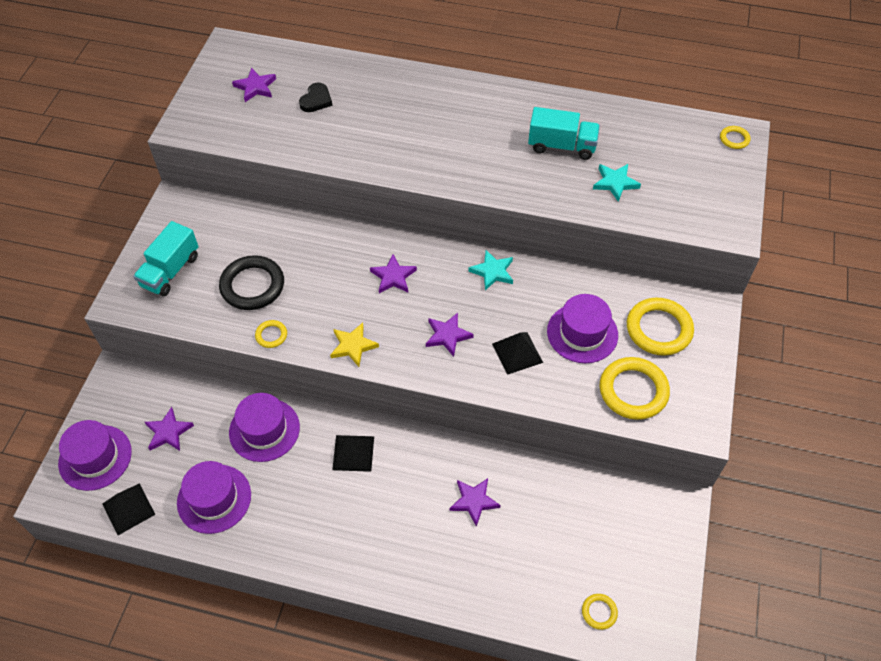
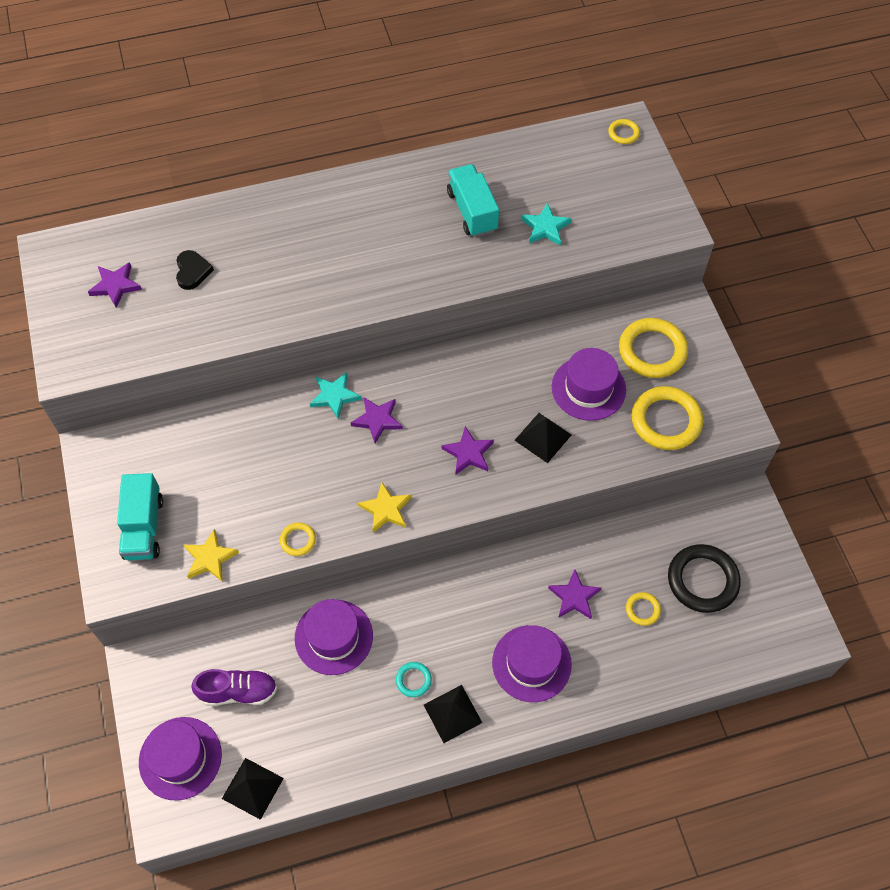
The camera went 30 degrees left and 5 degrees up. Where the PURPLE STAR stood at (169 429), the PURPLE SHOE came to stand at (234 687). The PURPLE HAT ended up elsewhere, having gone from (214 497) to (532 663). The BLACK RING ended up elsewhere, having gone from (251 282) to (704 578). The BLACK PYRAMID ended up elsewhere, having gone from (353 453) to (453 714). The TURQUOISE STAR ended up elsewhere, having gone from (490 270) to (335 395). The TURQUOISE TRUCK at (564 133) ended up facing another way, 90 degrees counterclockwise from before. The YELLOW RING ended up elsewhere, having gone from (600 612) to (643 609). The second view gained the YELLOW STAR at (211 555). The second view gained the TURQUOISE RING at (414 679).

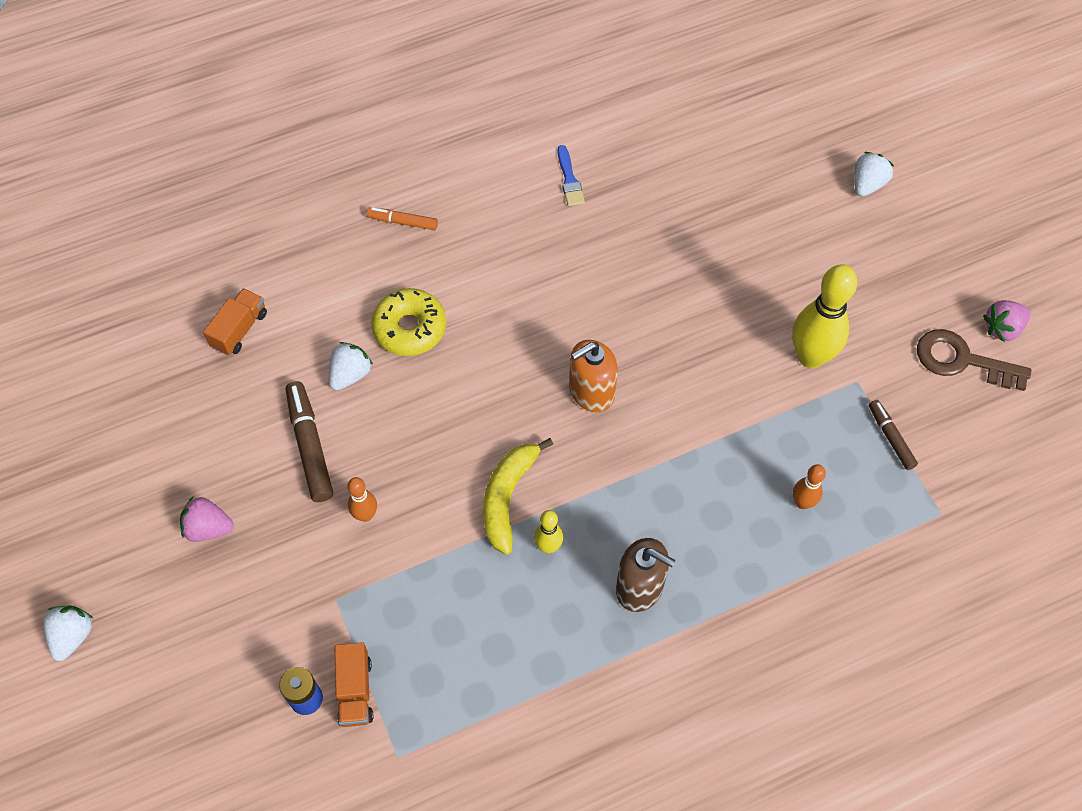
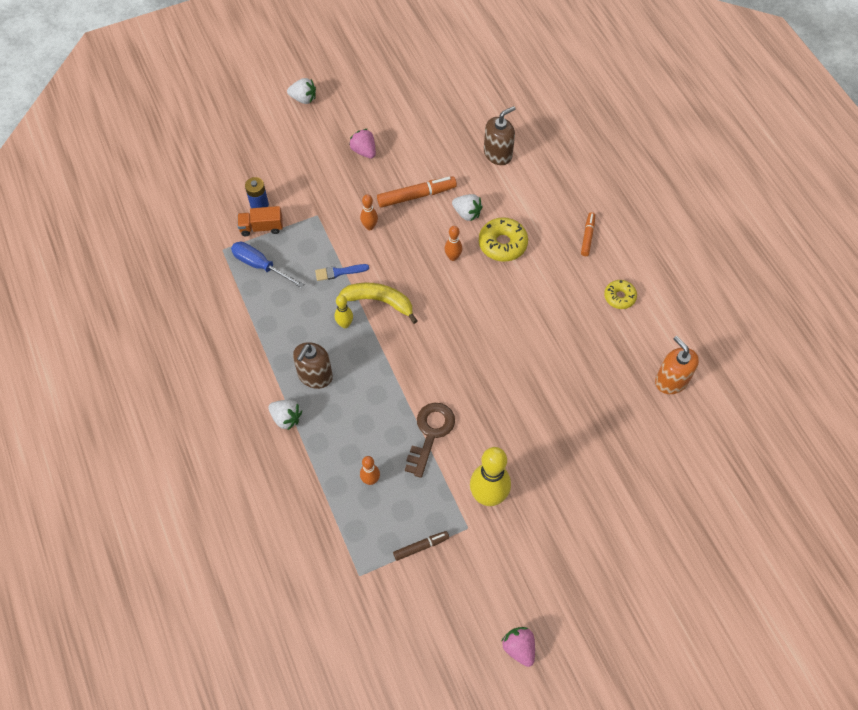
The camera went 90 degrees right and 0 degrees up. The PINK STRAWBERRY at (207 519) ended up facing another way, 45 degrees counterclockwise from before. Where the ORANGE TRUCK stood at (235 322), the BROWN SOAP DISPENSER came to stand at (500 135). What was the BROWN MARKER at (309 441) turned into the ORANGE MARKER at (417 192). The BLUE BRUSH ended up elsewhere, having gone from (571 175) to (342 272). The ORANGE SOAP DISPENSER ended up elsewhere, having gone from (593 376) to (677 365). The WHITE STRAWBERRY ended up elsewhere, having gone from (874 174) to (285 415). The BROWN KEY ended up elsewhere, having gone from (974 360) to (430 440). The second view gained the BLUE SCREWDRIVER at (267 265). The second view gained the ORANGE BOWLING PIN at (453 243). The second view gained the YELLOW DONUT at (620 294).

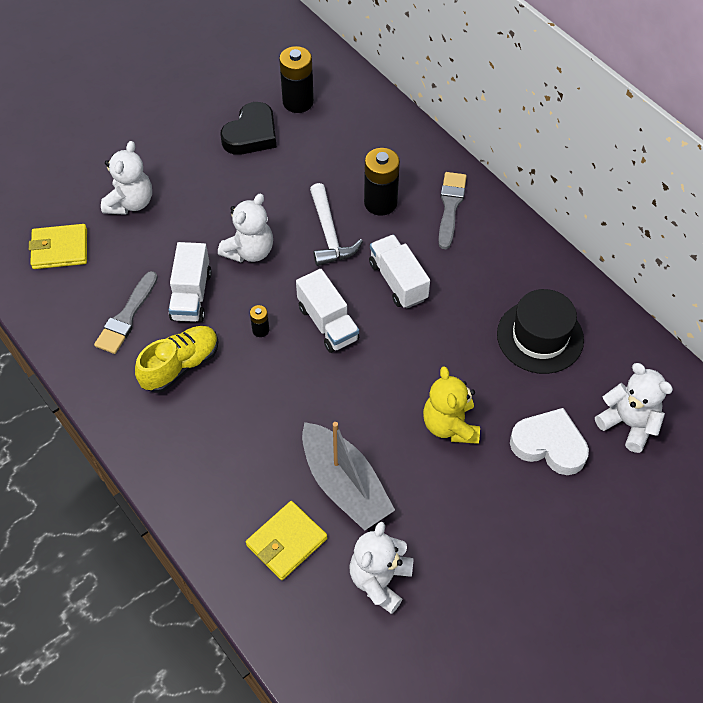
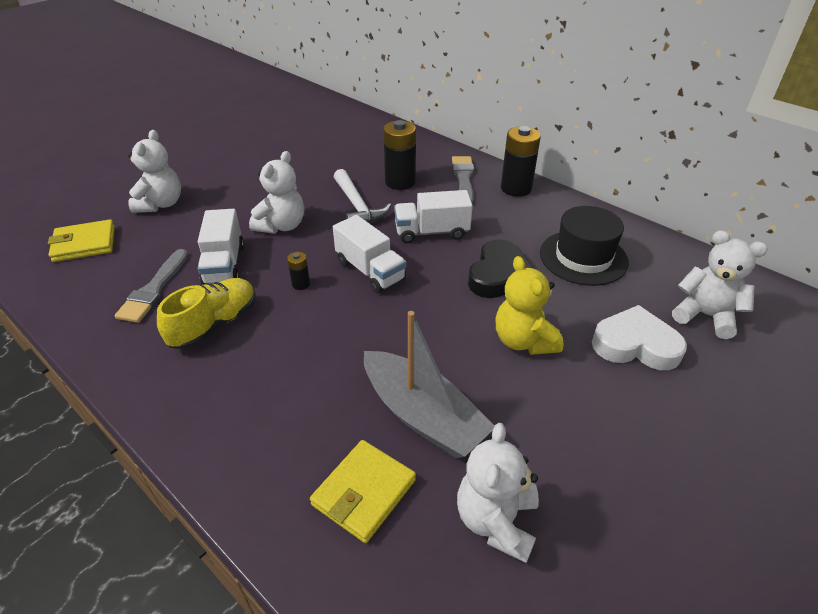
The camera went 10 degrees left and 15 degrees down. The BLACK HEART ended up elsewhere, having gone from (248 128) to (501 268). The BLACK BATTERY ended up elsewhere, having gone from (296 79) to (521 161). The WHITE TRUCK at (399 271) ended up facing another way, 60 degrees counterclockwise from before.

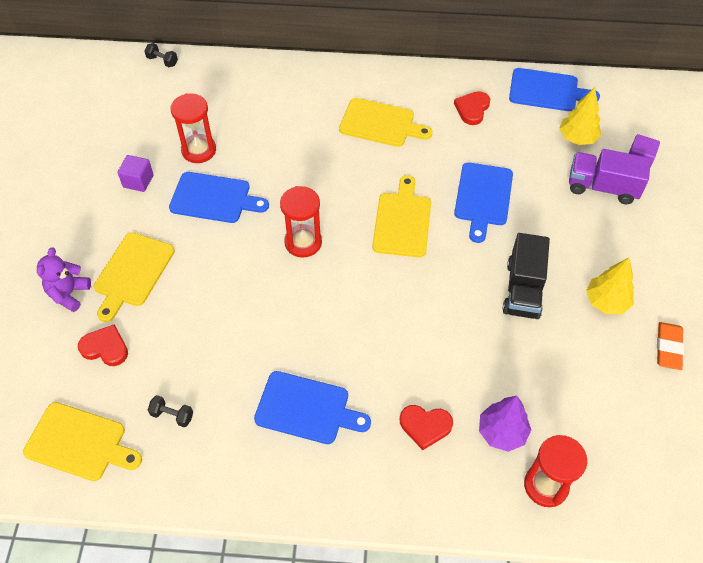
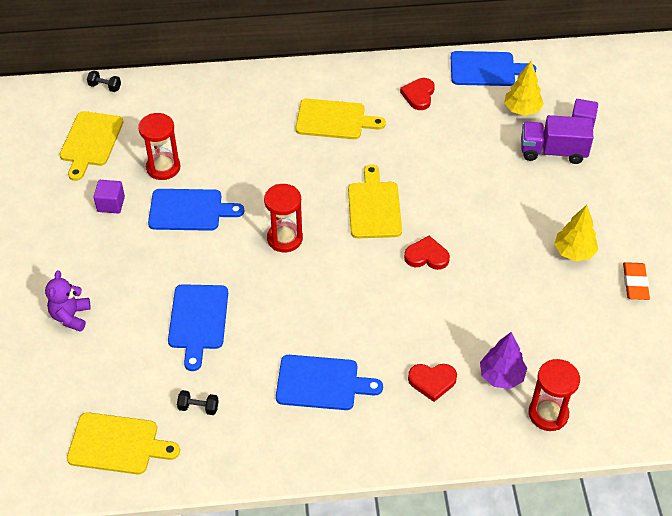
The camera went 10 degrees left and 5 degrees down. The RED HEART ended up elsewhere, having gone from (103 345) to (427 253). The YELLOW CUTTING BOARD ended up elsewhere, having gone from (134 277) to (91 146). The BLUE CUTTING BOARD ended up elsewhere, having gone from (483 202) to (198 327). The second view lost the BLACK TRUCK at (526 276).

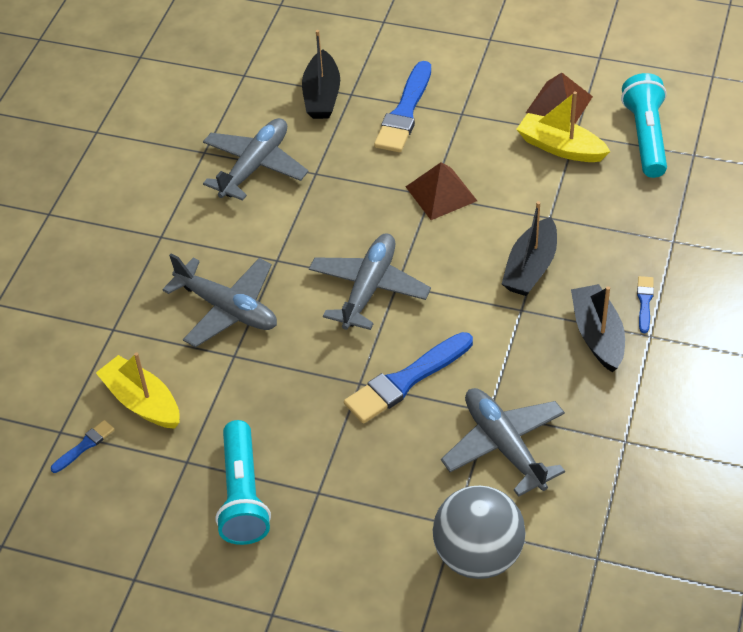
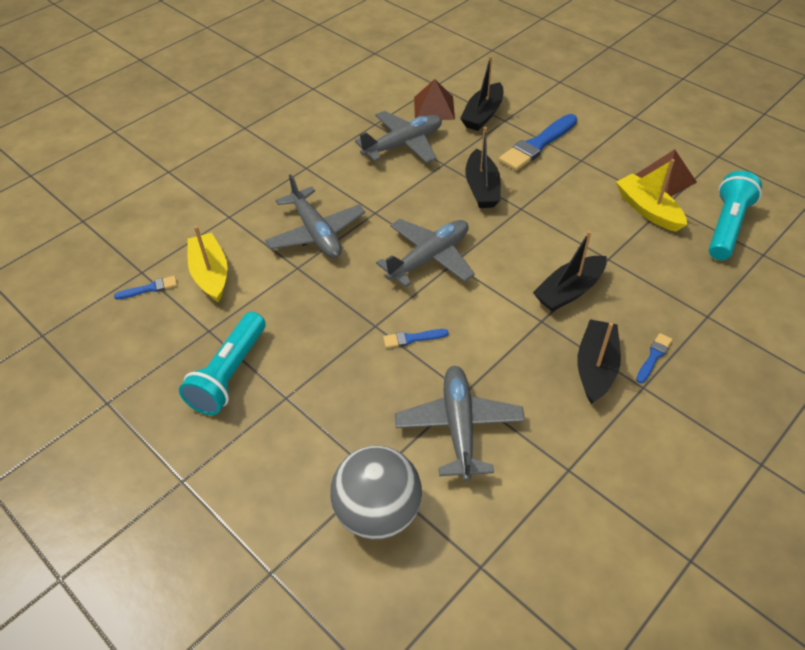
The camera went 25 degrees right and 0 degrees up. The size of the BLUE BRUSH at (408 377) changed by a factor of 0.48. The BROWN PYRAMID ended up elsewhere, having gone from (441 191) to (434 99). The second view gained the BLACK BOAT at (483 167).

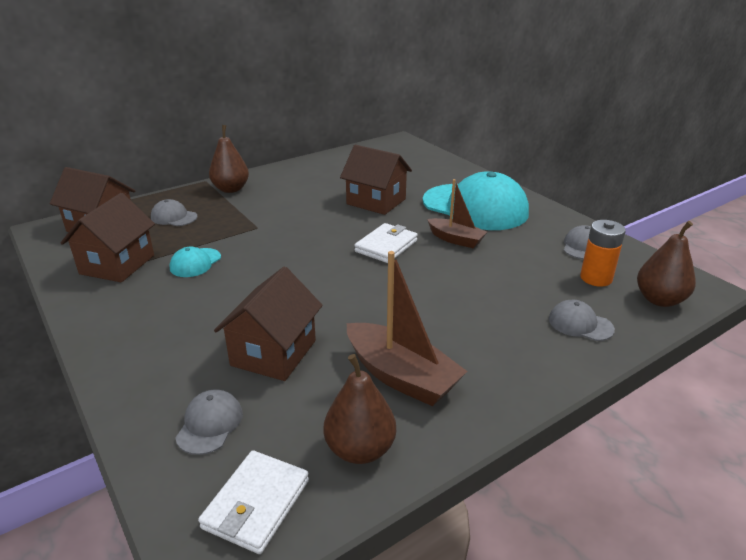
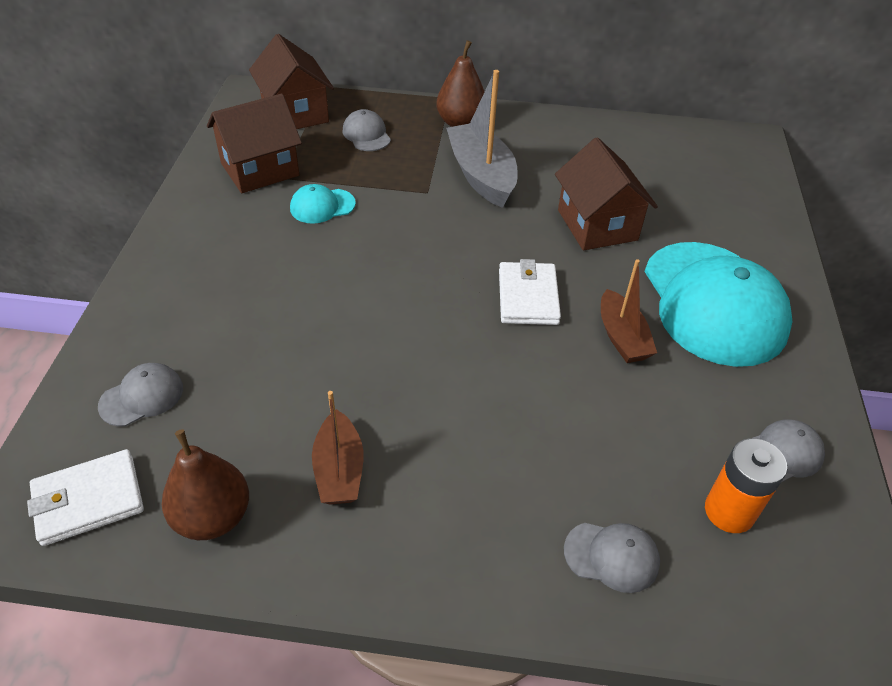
The camera went 40 degrees right and 15 degrees up. The second view lost the BROWN HOUSE at (268 324). The size of the BROWN BOAT at (407 328) changed by a factor of 0.63. The WHITE WALLET at (386 243) ended up facing another way, 75 degrees counterclockwise from before. The GREY CAP at (582 320) ended up facing another way, 120 degrees clockwise from before. The second view lost the BROWN PEAR at (666 264). The second view gained the GREY BOAT at (482 139).

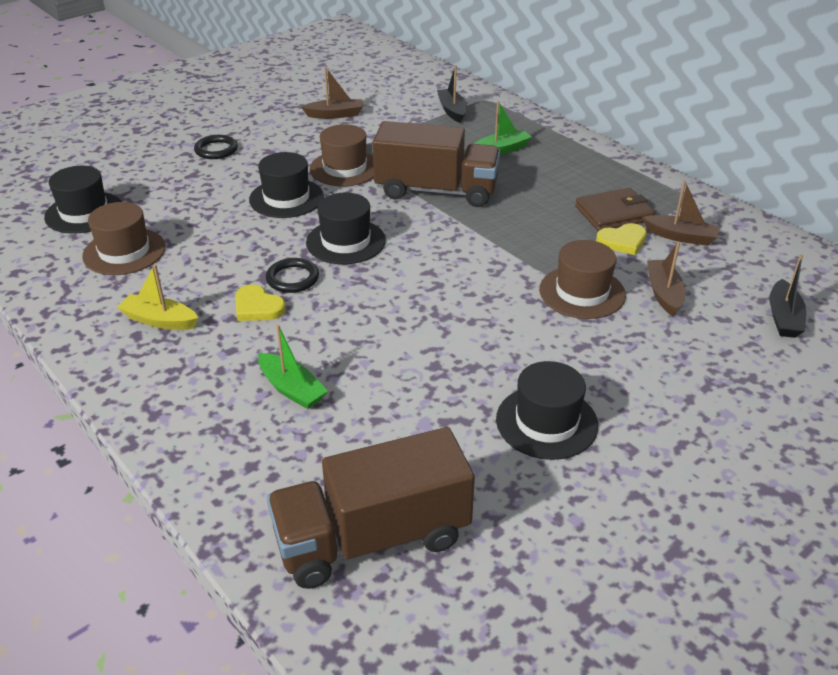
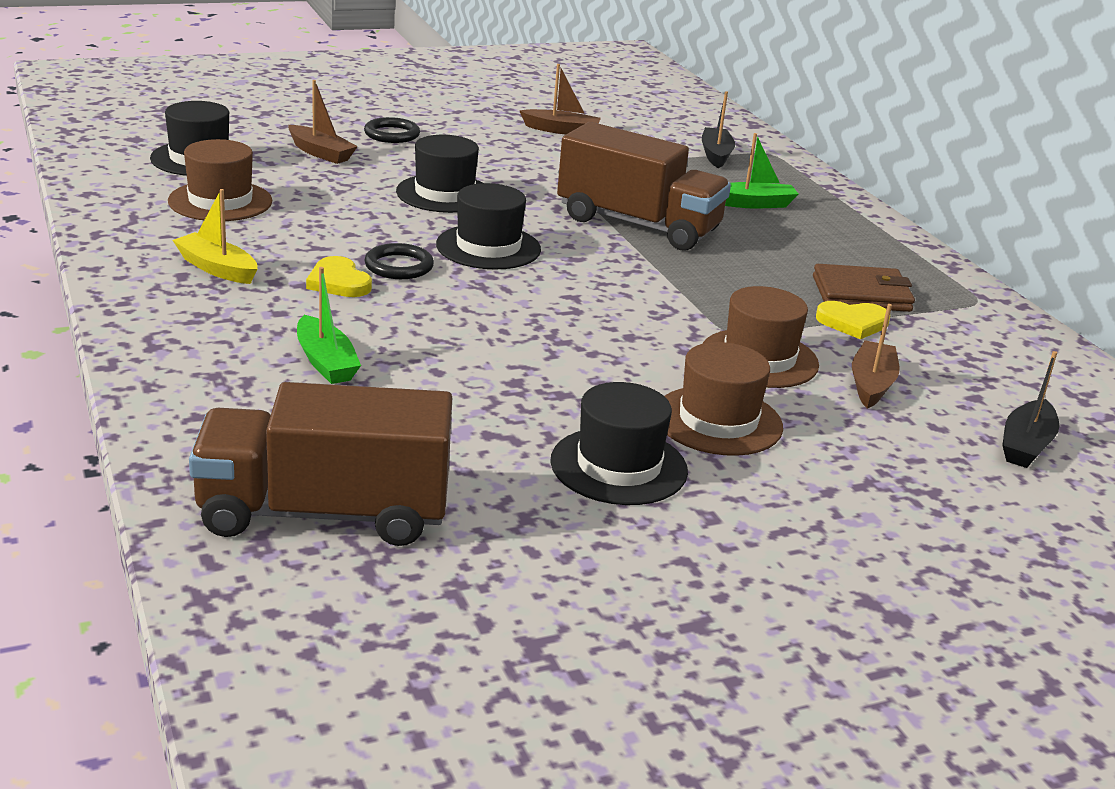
The camera went 15 degrees right and 10 degrees down. The BROWN HAT ended up elsewhere, having gone from (341 155) to (724 399). The BROWN BOAT ended up elsewhere, having gone from (681 213) to (323 122).

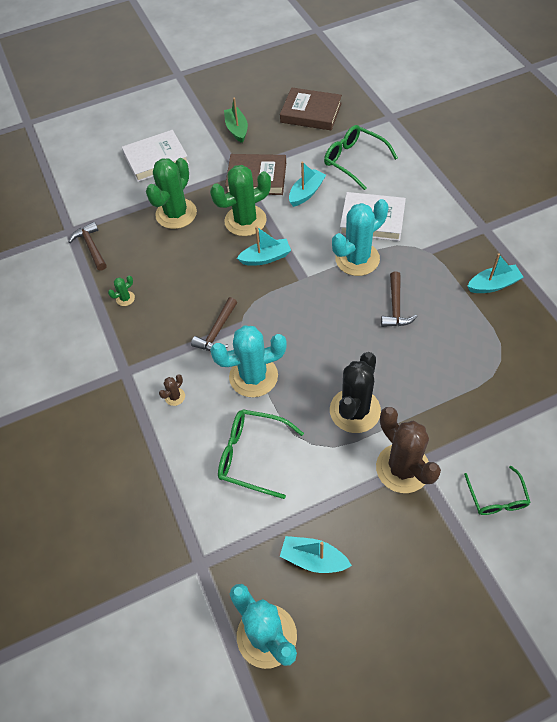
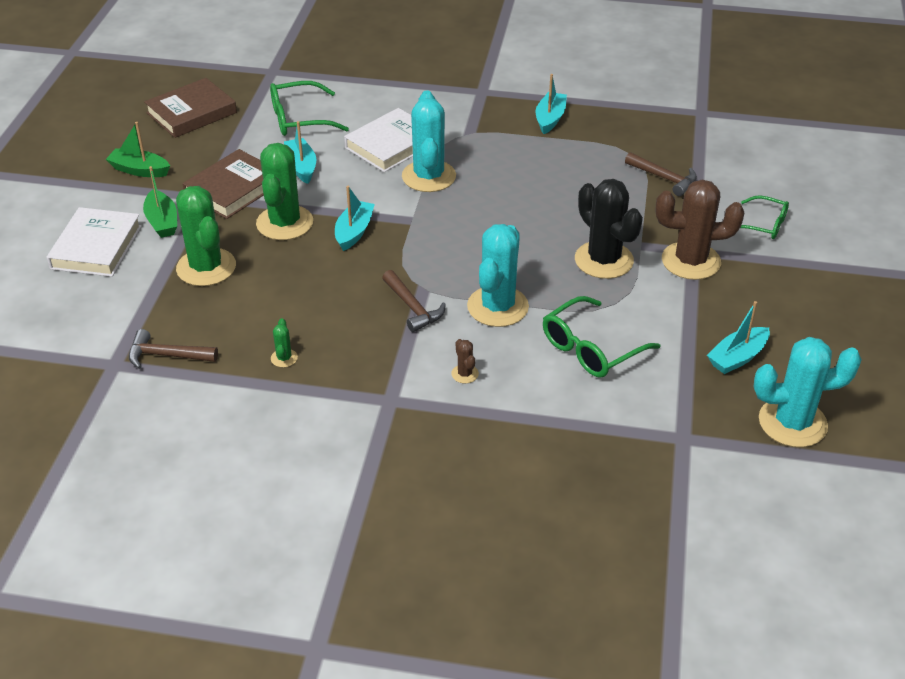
The camera went 60 degrees left and 15 degrees down. The BROWN HAMMER ended up elsewhere, having gone from (399 299) to (661 174). The second view gained the GREEN BOAT at (160 202).

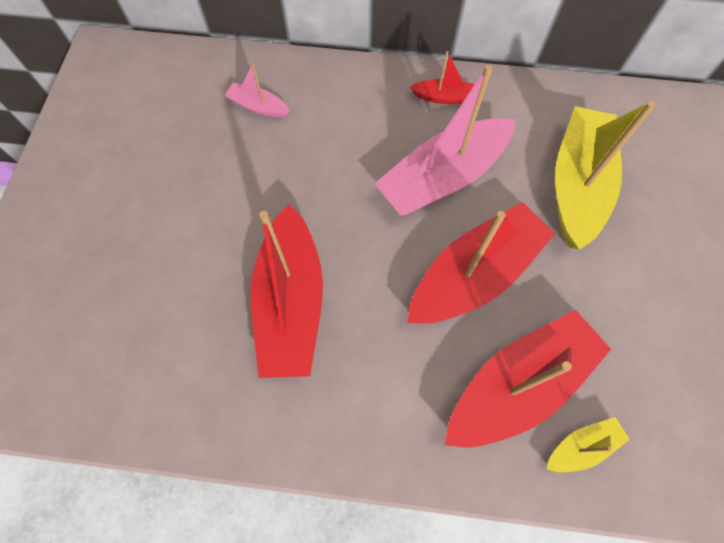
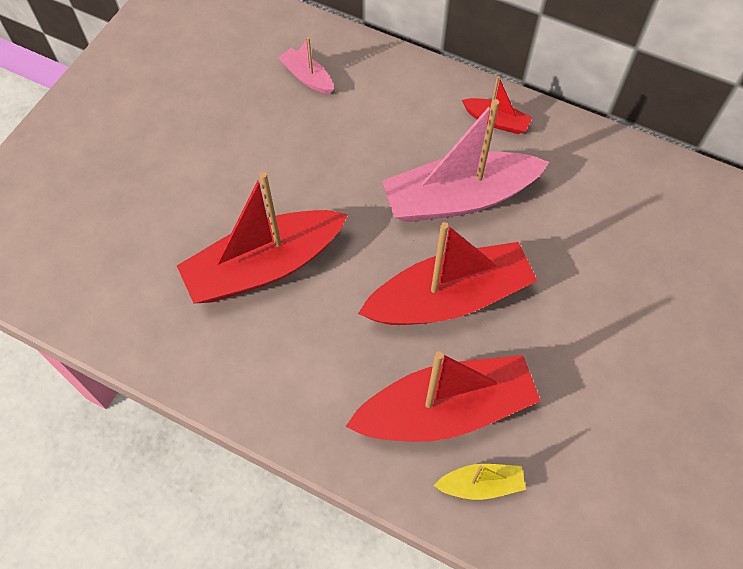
The camera went 20 degrees right and 5 degrees down. The RED BOAT at (287 291) ended up facing another way, 45 degrees clockwise from before. The second view lost the YELLOW BOAT at (605 175).

